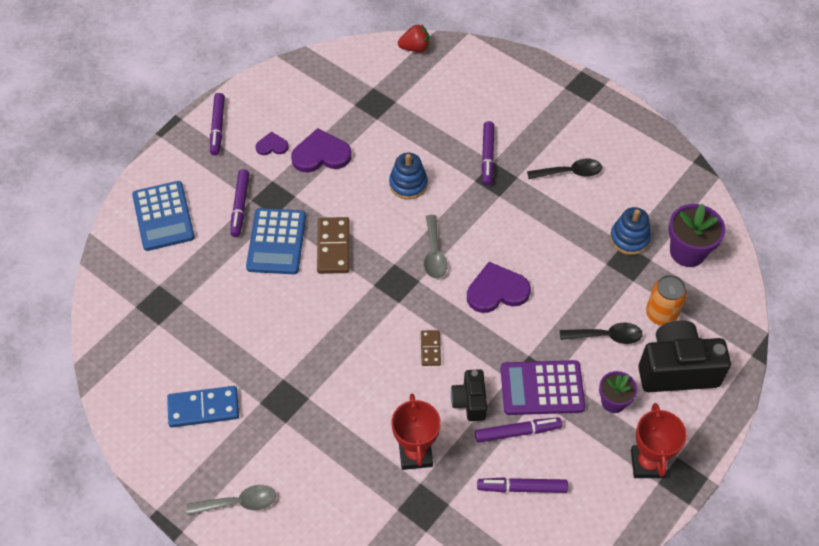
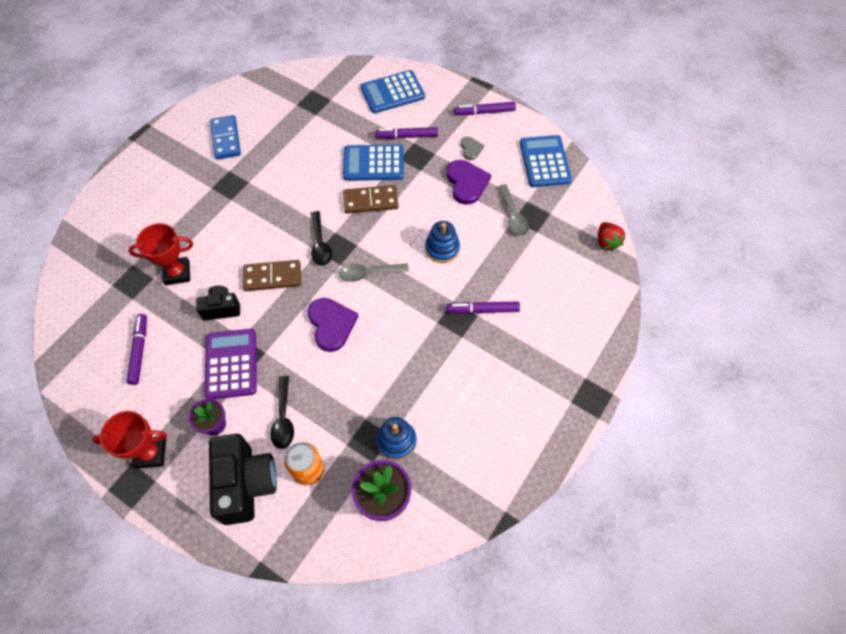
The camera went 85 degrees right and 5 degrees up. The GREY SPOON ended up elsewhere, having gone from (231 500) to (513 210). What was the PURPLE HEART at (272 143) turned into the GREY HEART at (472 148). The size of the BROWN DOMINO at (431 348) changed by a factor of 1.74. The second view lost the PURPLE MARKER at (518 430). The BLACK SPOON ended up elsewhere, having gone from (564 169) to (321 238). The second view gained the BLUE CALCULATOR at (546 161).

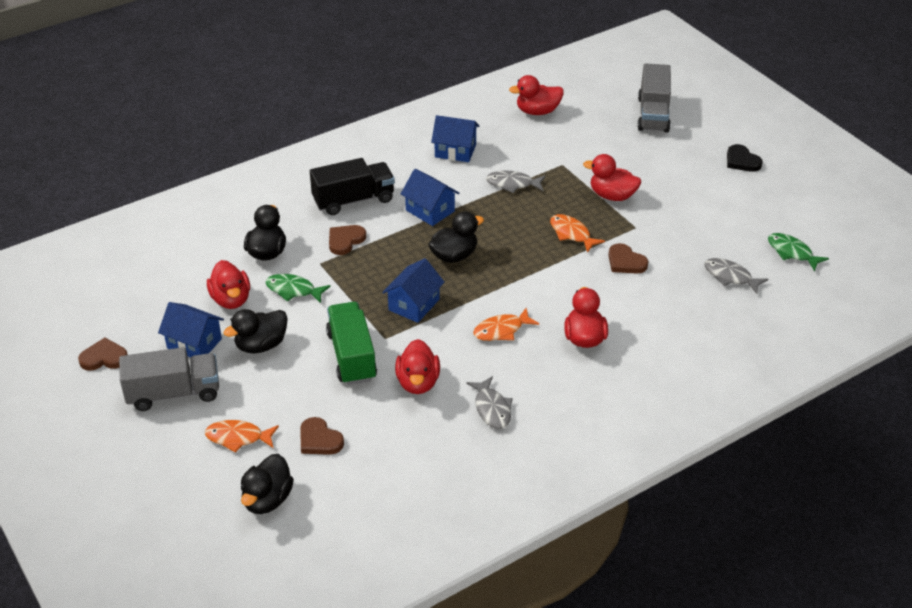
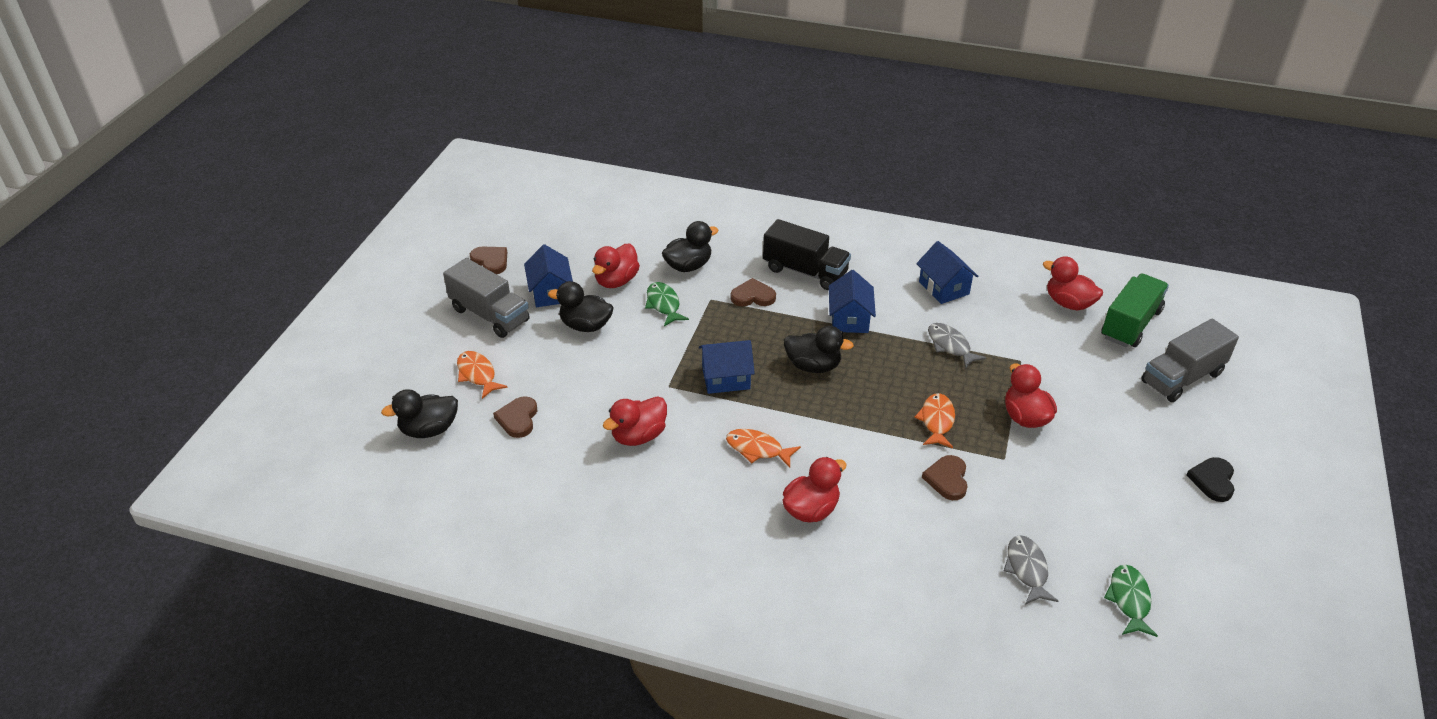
The camera went 50 degrees right and 0 degrees up. The GREEN TRUCK ended up elsewhere, having gone from (351 343) to (1135 310). The second view lost the GREY FISH at (489 402).

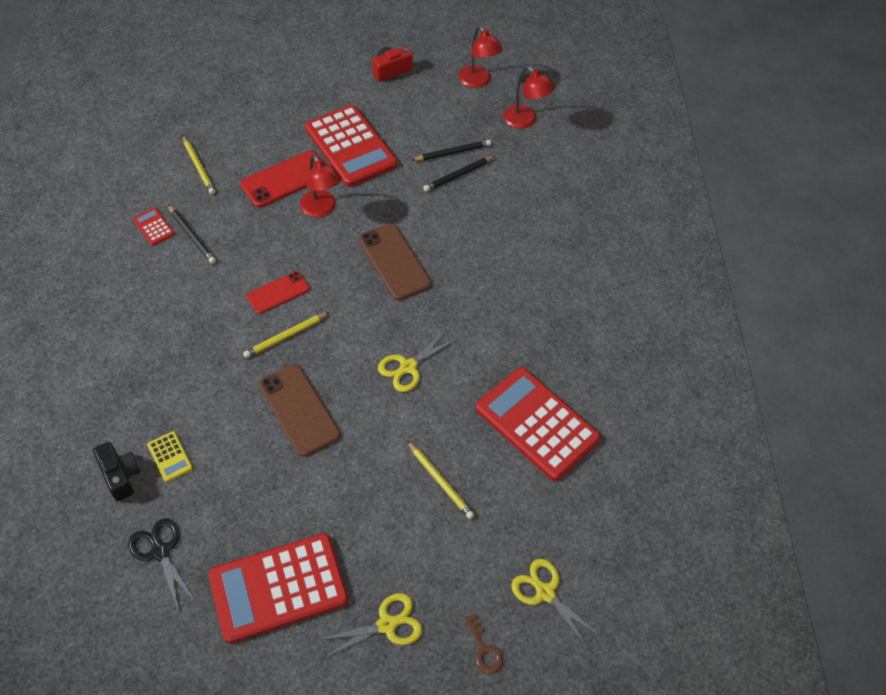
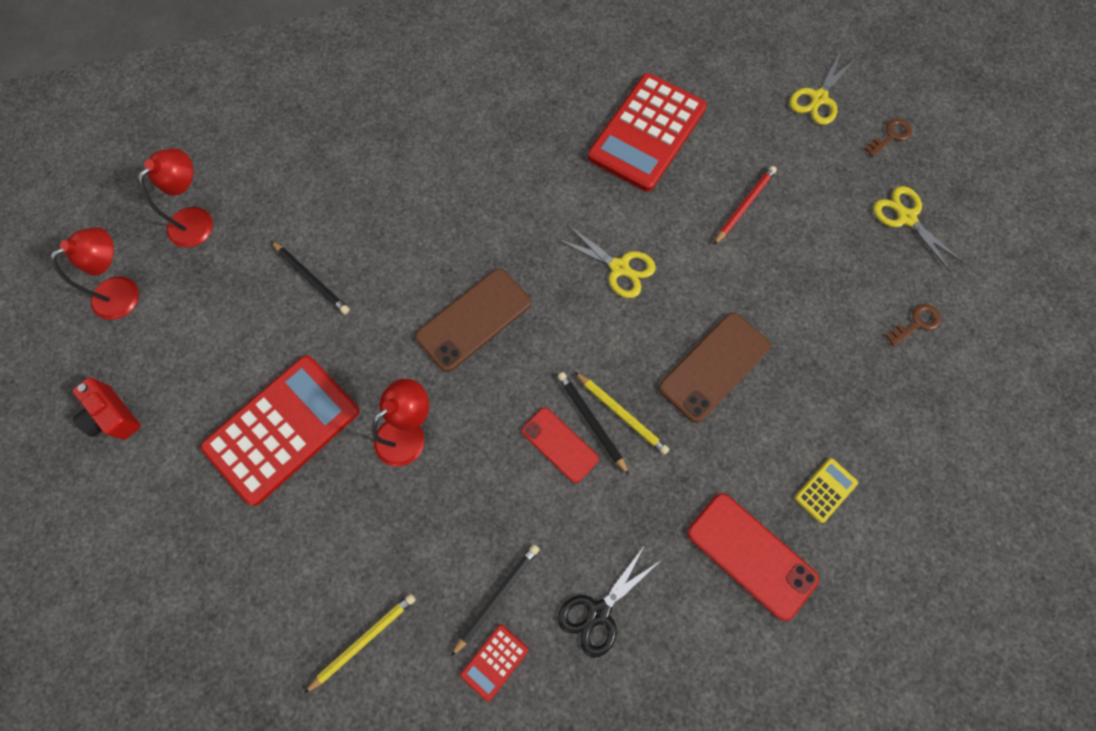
The camera went 100 degrees left and 15 degrees up. The second view lost the BLACK CAMERA at (117 471). The BLACK SCISSORS ended up elsewhere, having gone from (162 565) to (609 601). Where the RED CALCULATOR stood at (278 588), the BROWN KEY came to stand at (913 325). The RED PHONE ended up elsewhere, having gone from (280 179) to (753 557). What was the YELLOW PENCIL at (440 480) turned into the RED PENCIL at (745 205). The BLACK PENCIL ended up elsewhere, having gone from (451 150) to (593 423).

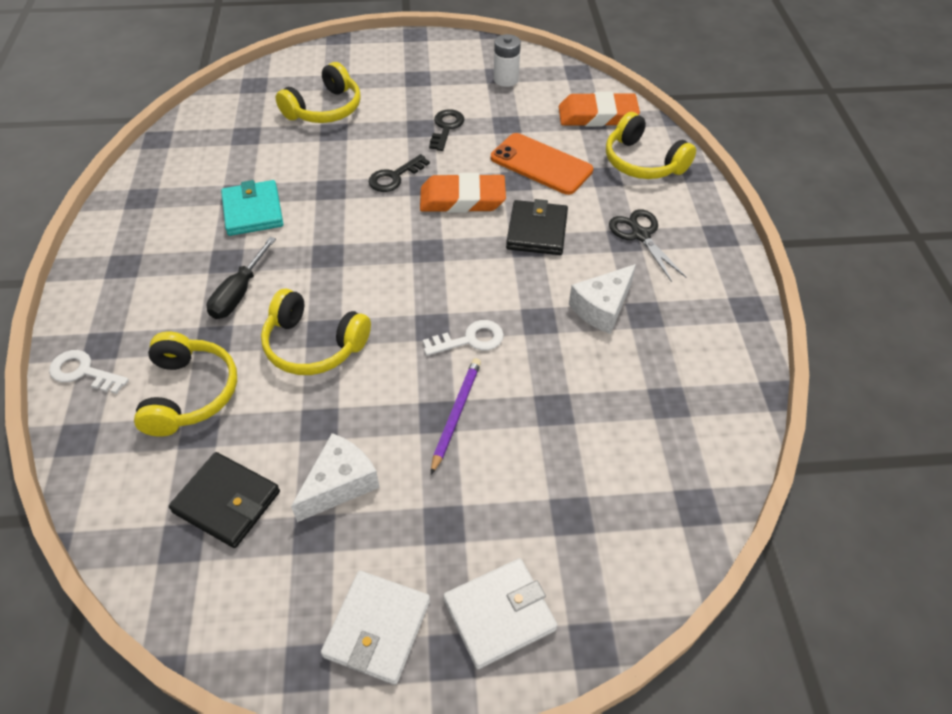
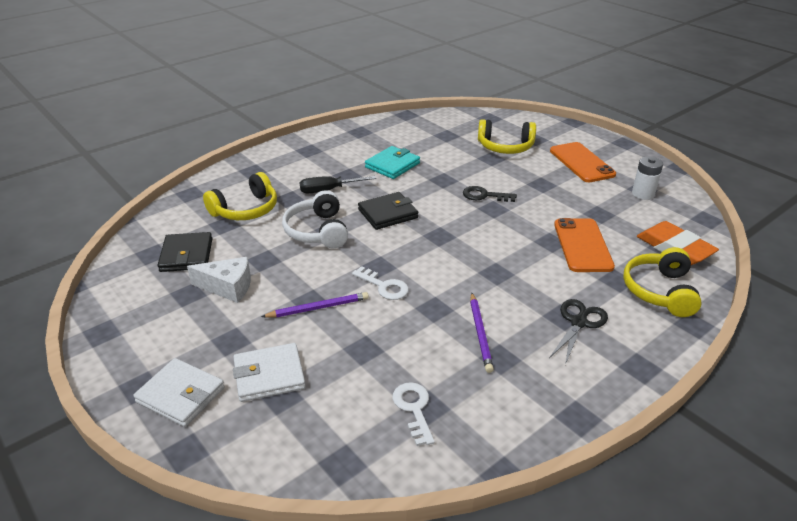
The camera went 55 degrees right and 15 degrees down. The WHITE KEY ended up elsewhere, having gone from (89 372) to (413 414). What was the YELLOW HEADPHONES at (316 332) turned into the WHITE HEADPHONES at (315 219). The WHITE WALLET ended up elsewhere, having gone from (375 628) to (269 372). The second view lost the ORANGE ERASER at (463 193). The second view lost the BLACK KEY at (447 130). The BLACK WALLET ended up elsewhere, having gone from (537 227) to (388 211). Where the WHITE CHEESE stood at (602 299), the PURPLE PENCIL came to stand at (482 333). The second view gained the ORANGE PHONE at (583 162).

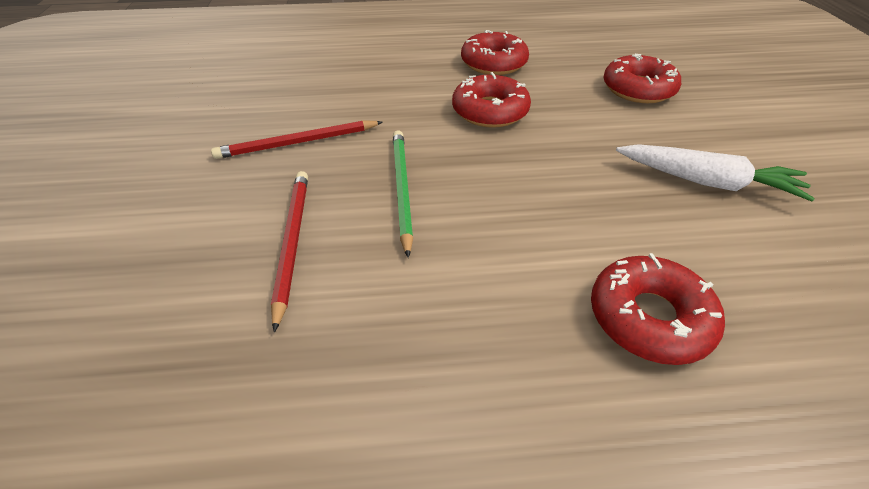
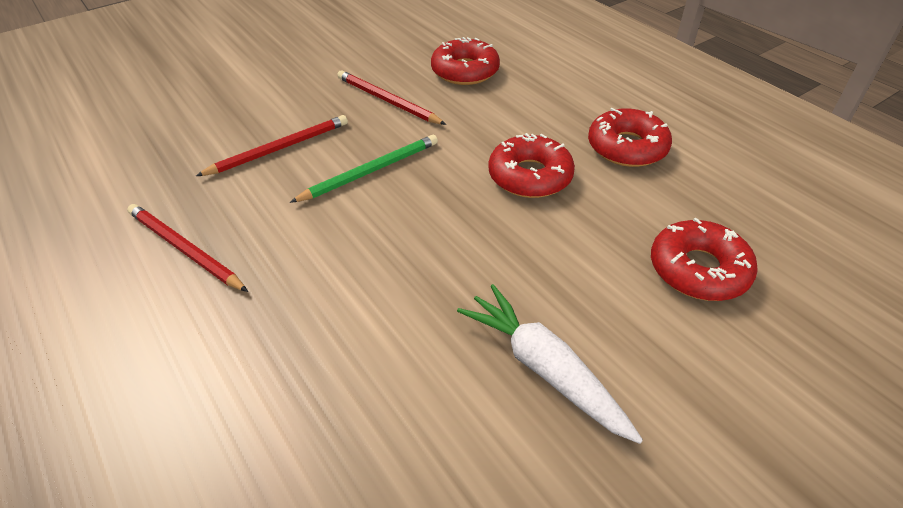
The camera went 60 degrees right and 0 degrees up. The RED DONUT ended up elsewhere, having gone from (658 309) to (465 61). The WHITE CARROT at (715 172) ended up facing another way, 150 degrees clockwise from before. The second view gained the RED PENCIL at (187 248).

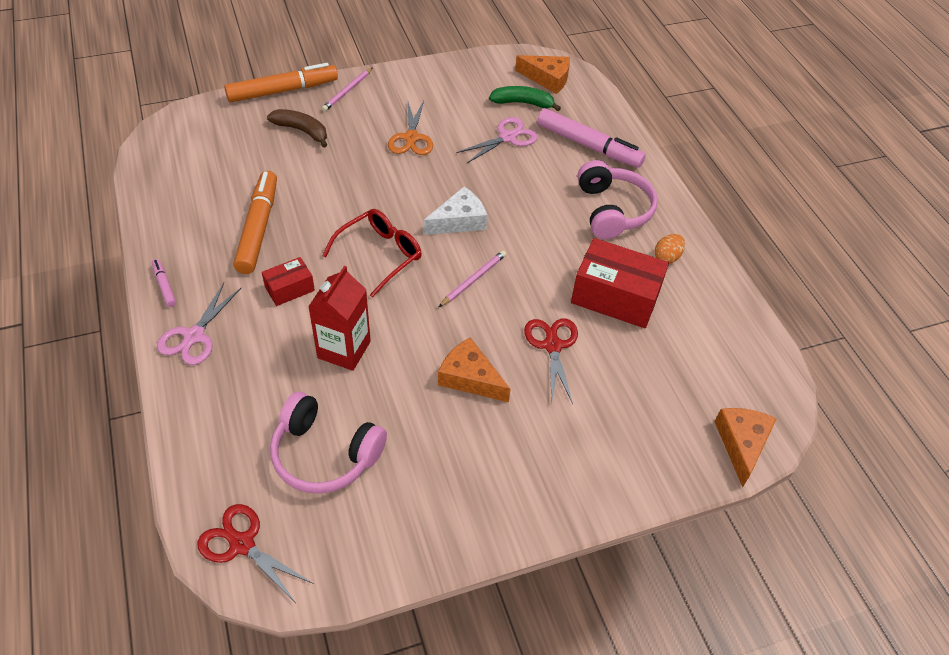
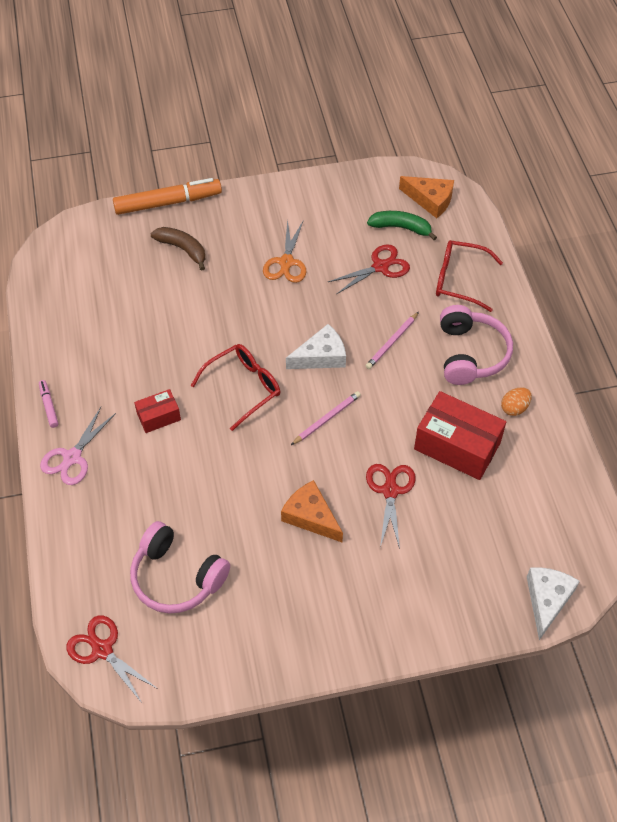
The camera went 10 degrees right and 5 degrees up. The second view lost the ORANGE MARKER at (255 222). The second view lost the RED CARTON at (339 318). The PINK PENCIL ended up elsewhere, having gone from (347 89) to (392 340). What was the PINK SCISSORS at (497 140) turned into the RED SCISSORS at (369 269). Where the PINK MARKER stood at (591 138), the RED GLASSES came to stand at (469 276). What was the ORANGE CHEESE at (746 448) turned into the WHITE CHEESE at (553 603).

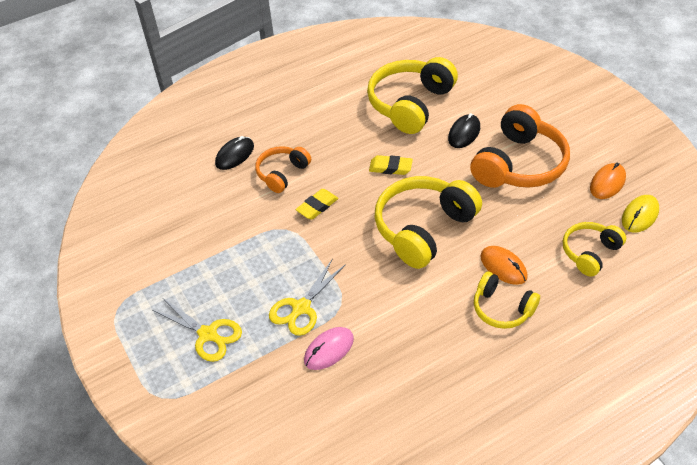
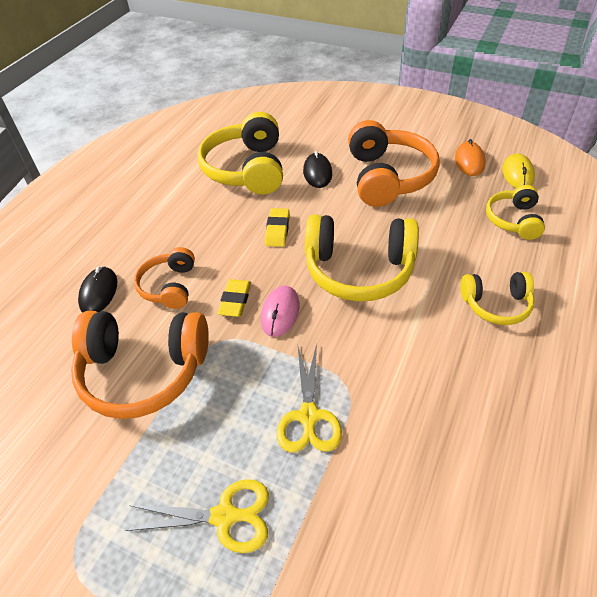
The camera went 35 degrees left and 0 degrees up. The PINK MOUSE ended up elsewhere, having gone from (329 348) to (280 311). The YELLOW ERASER at (391 165) ended up facing another way, 60 degrees counterclockwise from before. The YELLOW HEADPHONES at (428 222) ended up facing another way, 90 degrees counterclockwise from before. The second view lost the ORANGE MOUSE at (504 265). The second view gained the ORANGE HEADPHONES at (140 365).

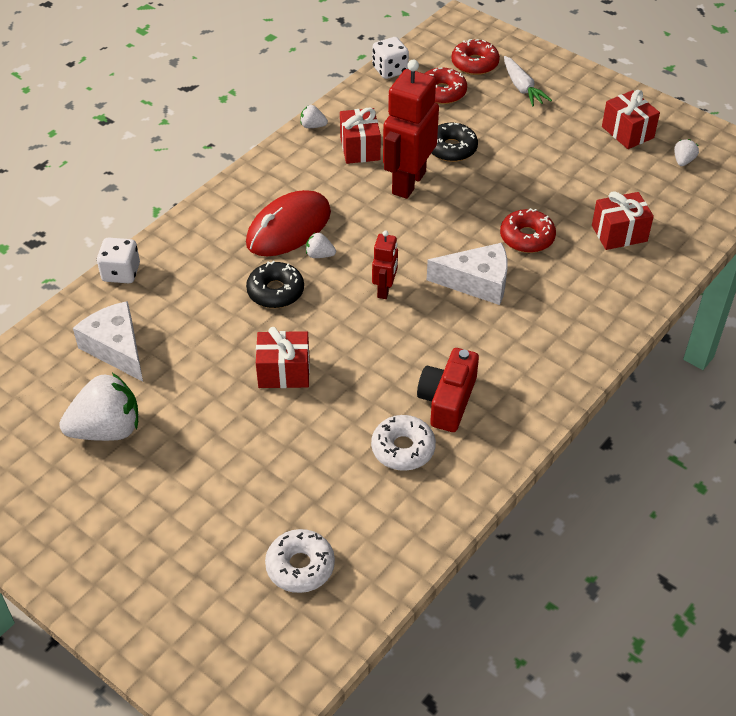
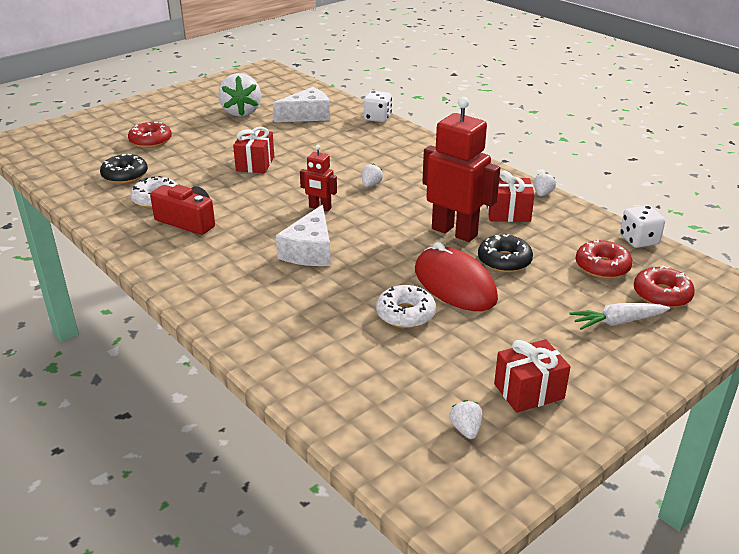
The camera went 100 degrees right and 15 degrees down. The RED MOUSE ended up elsewhere, having gone from (288 223) to (456 276). The BLACK DONUT ended up elsewhere, having gone from (275 284) to (124 169). The WHITE DONUT ended up elsewhere, having gone from (300 561) to (406 306). The RED DONUT ended up elsewhere, having gone from (528 230) to (150 135). The second view lost the RED GIFT at (623 220). The WHITE STRAWBERRY at (686 152) ended up facing another way, 135 degrees counterclockwise from before.

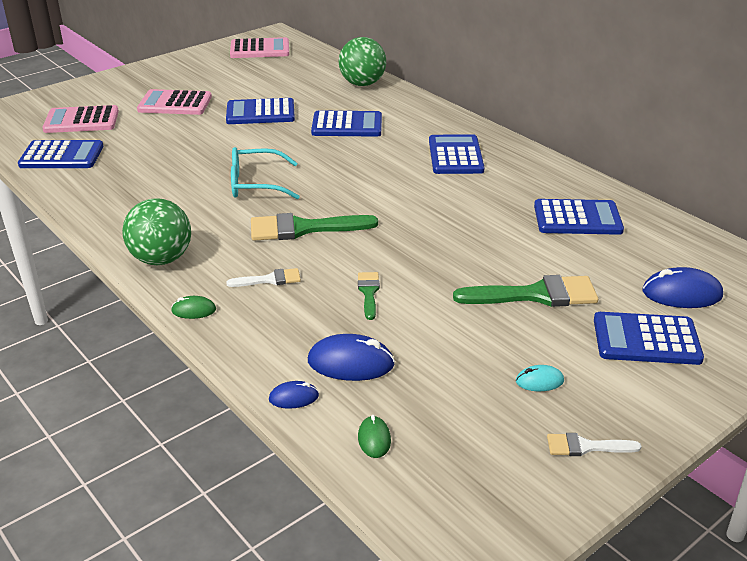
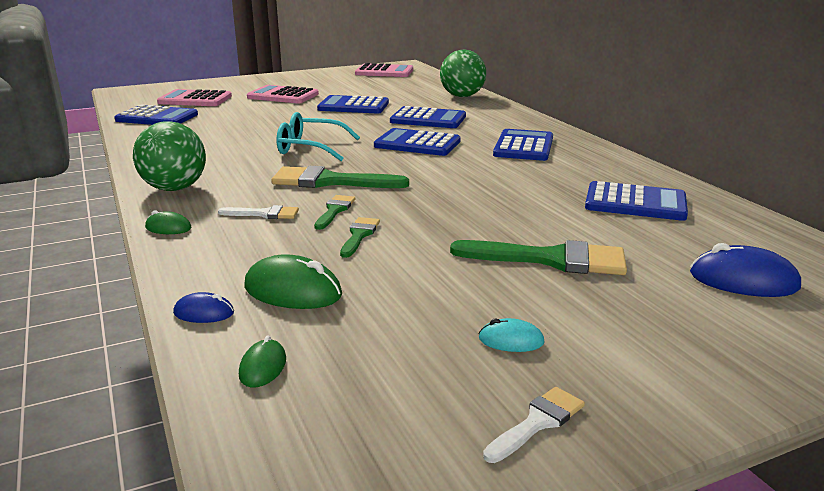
The camera went 15 degrees right and 10 degrees down. What was the BLUE MOUSE at (351 357) turned into the GREEN MOUSE at (293 281). The WHITE BRUSH at (594 444) ended up facing another way, 120 degrees clockwise from before. The BLUE CALCULATOR ended up elsewhere, having gone from (649 338) to (417 142). The second view gained the GREEN BRUSH at (334 212).

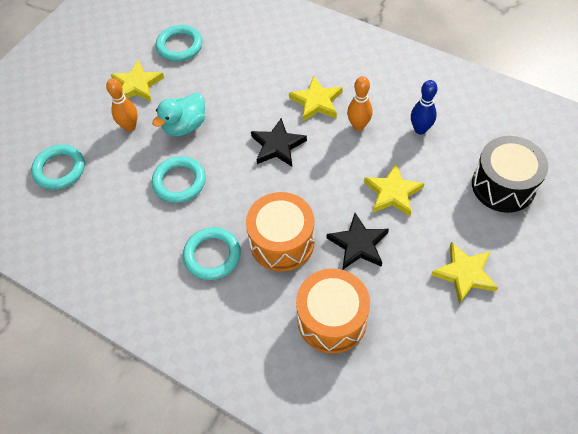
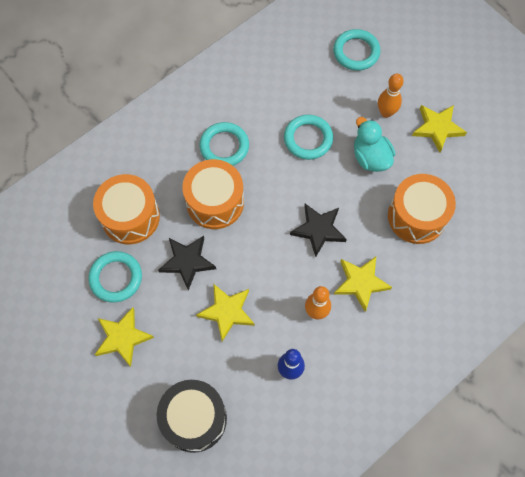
The camera went 105 degrees right and 10 degrees up. The TURQUOISE RING ended up elsewhere, having gone from (179 43) to (115 276). The second view gained the ORANGE DRUM at (422 209).

